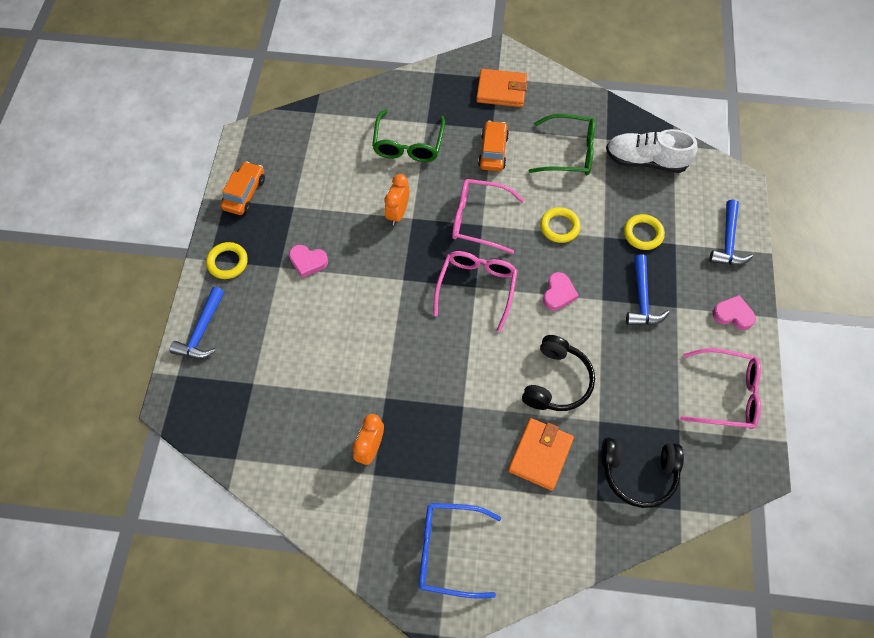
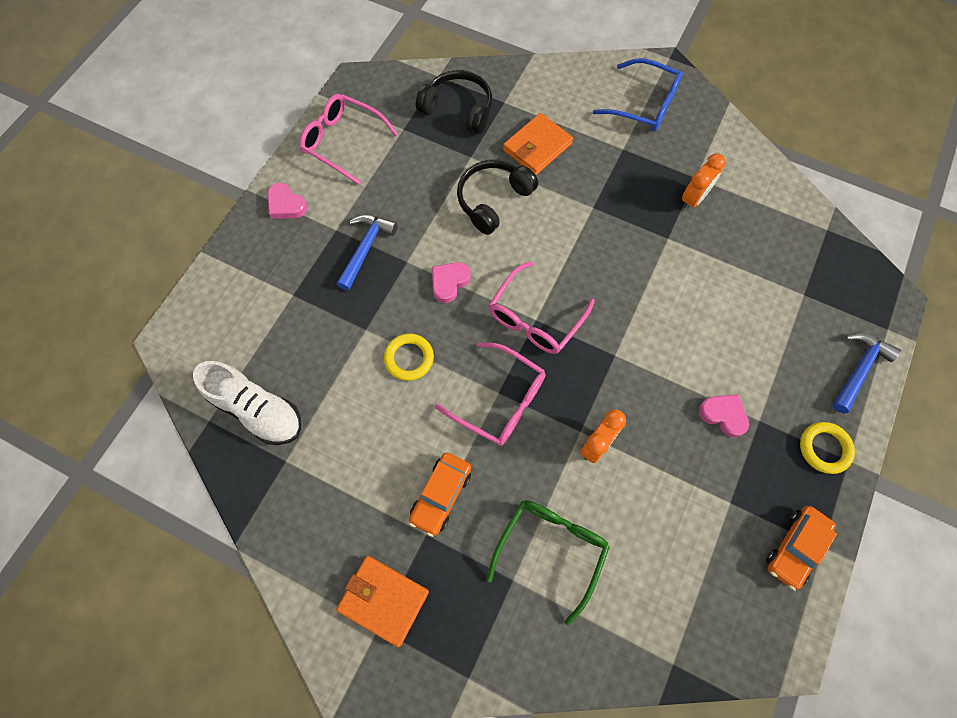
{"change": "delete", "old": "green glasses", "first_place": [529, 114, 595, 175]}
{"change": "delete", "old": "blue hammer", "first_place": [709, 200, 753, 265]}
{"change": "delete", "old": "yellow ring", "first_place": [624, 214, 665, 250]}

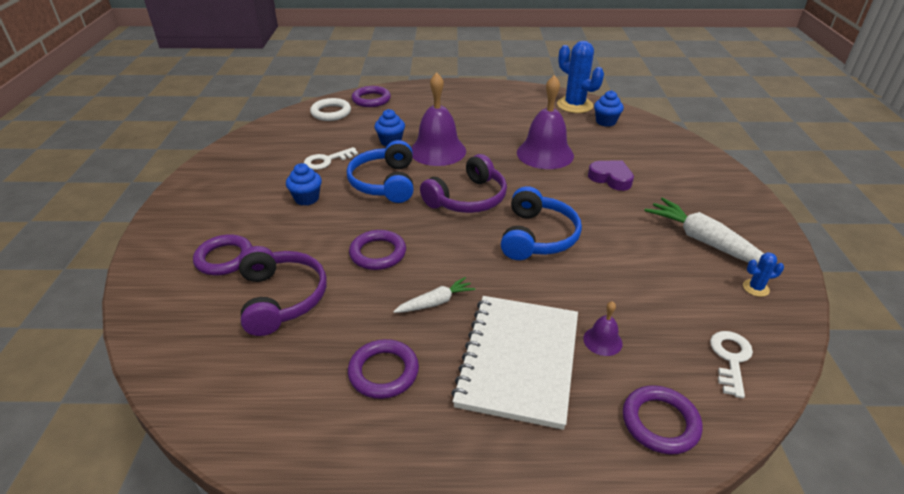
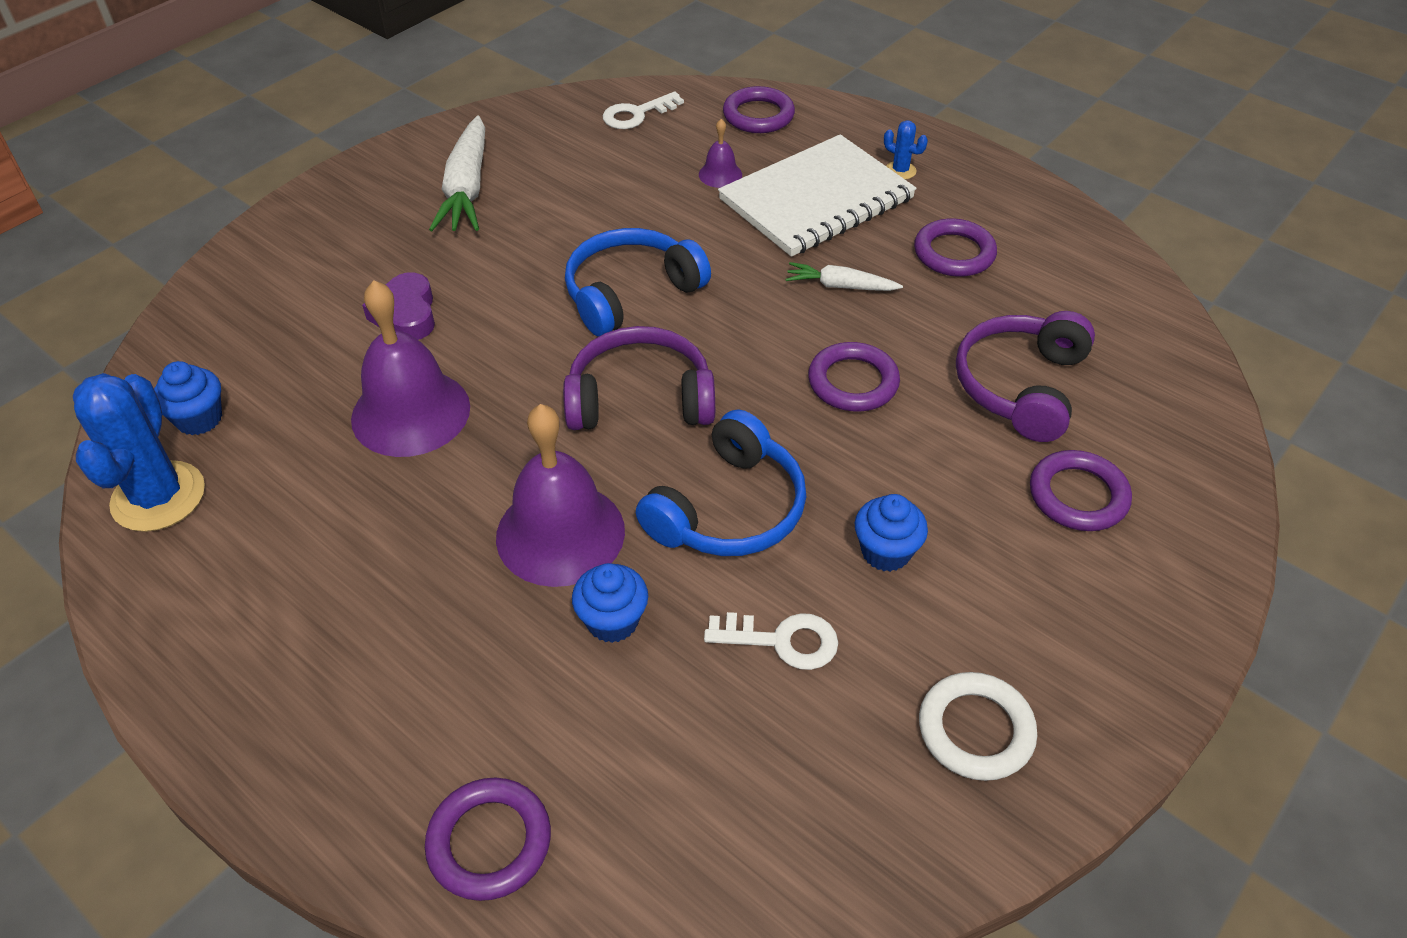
{"change": "move", "old": "white ring", "first_place": [310, 98, 351, 121], "second_place": [919, 672, 1037, 781]}
{"change": "move", "old": "blue cactus", "first_place": [743, 252, 784, 297], "second_place": [884, 120, 928, 180]}

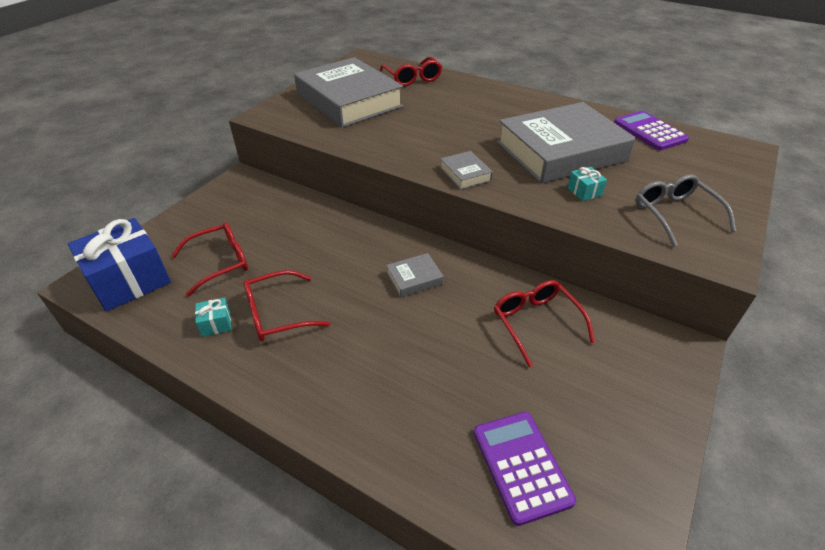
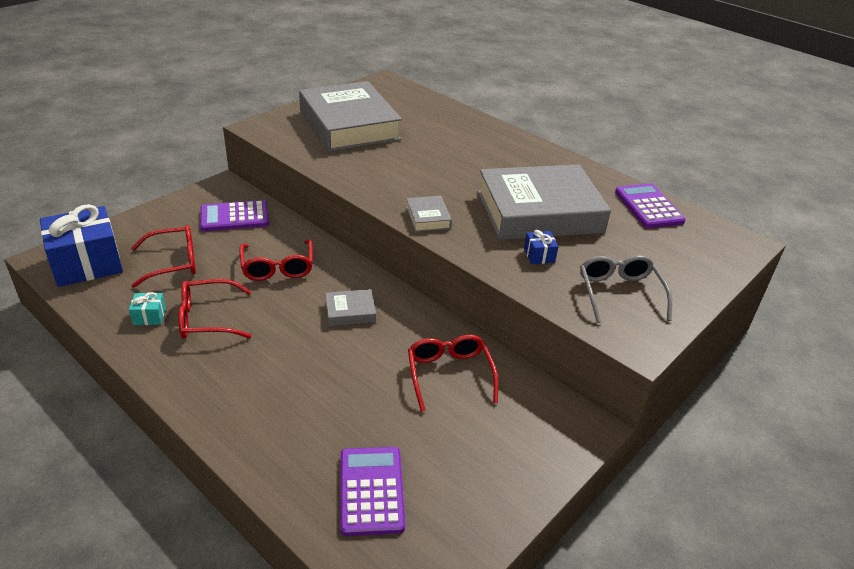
{"change": "move", "old": "red glasses", "first_place": [380, 57, 442, 86], "second_place": [239, 240, 313, 281]}
{"change": "recolor", "old": "turquoise gift", "new": "blue gift", "first_place": [567, 167, 607, 201], "second_place": [524, 230, 558, 264]}
{"change": "insert", "new": "purple calculator", "second_place": [200, 200, 269, 231]}

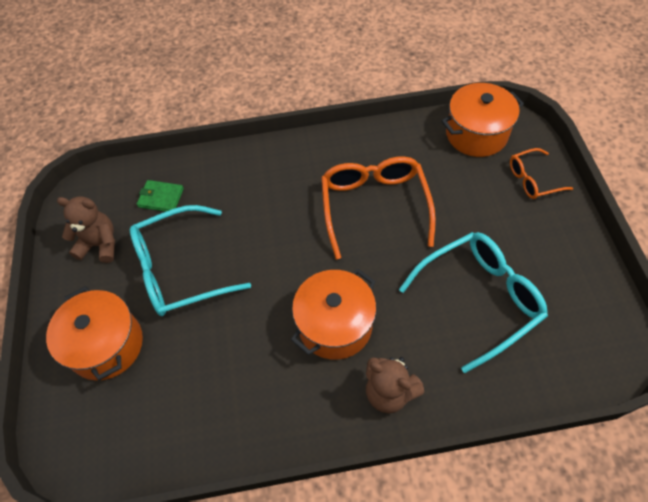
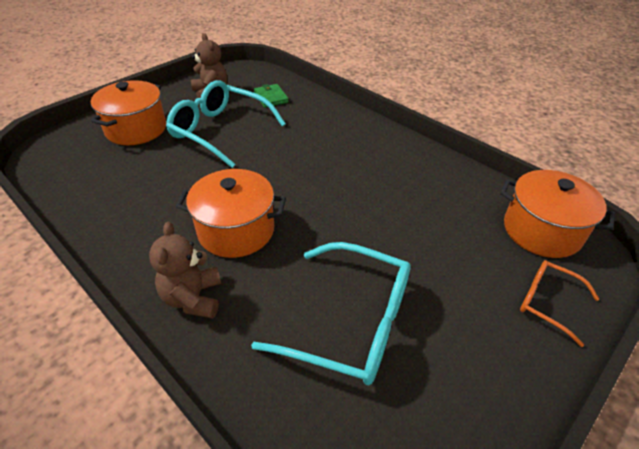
{"change": "delete", "old": "orange glasses", "first_place": [321, 156, 436, 259]}

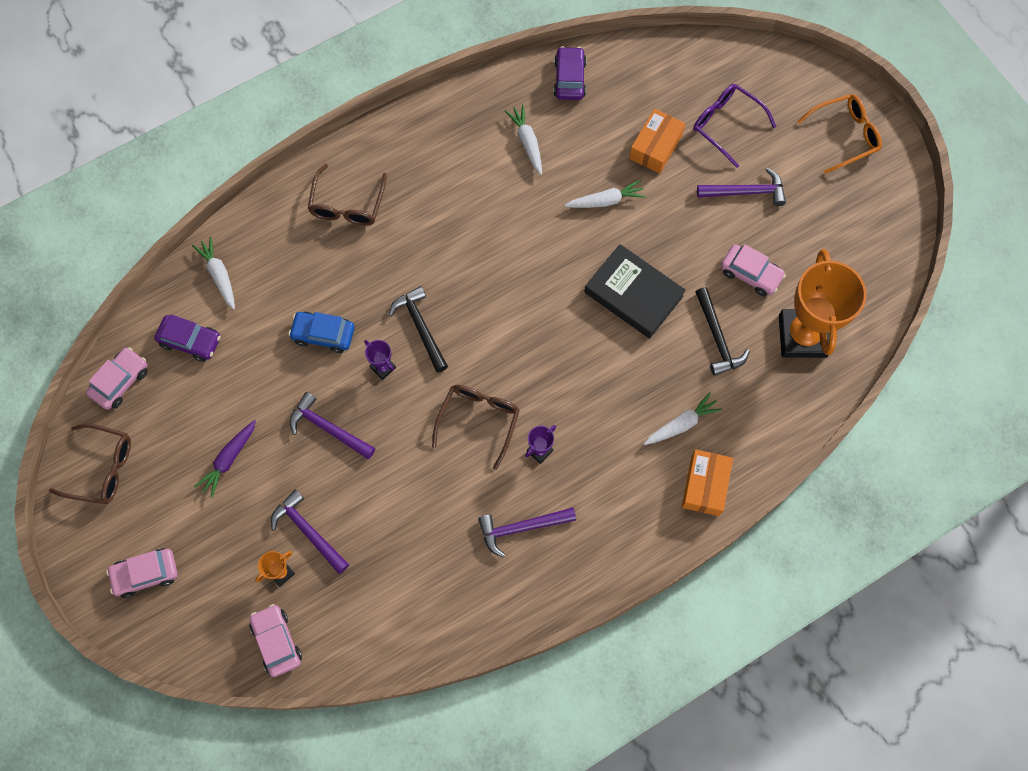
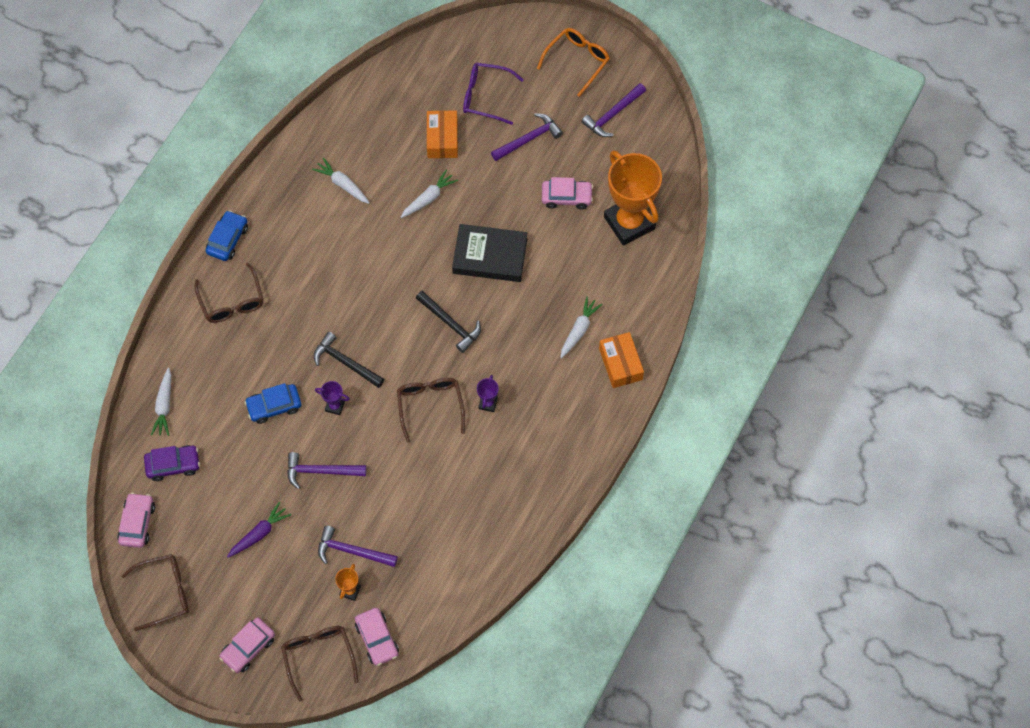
{"change": "delete", "old": "purple car", "first_place": [553, 46, 587, 100]}
{"change": "rotate", "old": "white carrot", "first_place": [192, 237, 235, 310], "second_place": [151, 368, 171, 436], "degrees": -120}
{"change": "move", "old": "black hammer", "first_place": [695, 287, 750, 376], "second_place": [416, 291, 481, 353]}
{"change": "rotate", "old": "purple carrot", "first_place": [194, 420, 256, 498], "second_place": [227, 502, 291, 558], "degrees": -135}
{"change": "move", "old": "purple hammer", "first_place": [478, 507, 576, 557], "second_place": [581, 83, 646, 137]}
{"change": "rotate", "old": "pink car", "first_place": [249, 604, 302, 677], "second_place": [355, 608, 399, 666], "degrees": -150}
{"change": "insert", "new": "blue car", "second_place": [206, 210, 248, 261]}
{"change": "insert", "new": "brown glasses", "second_place": [281, 626, 358, 701]}

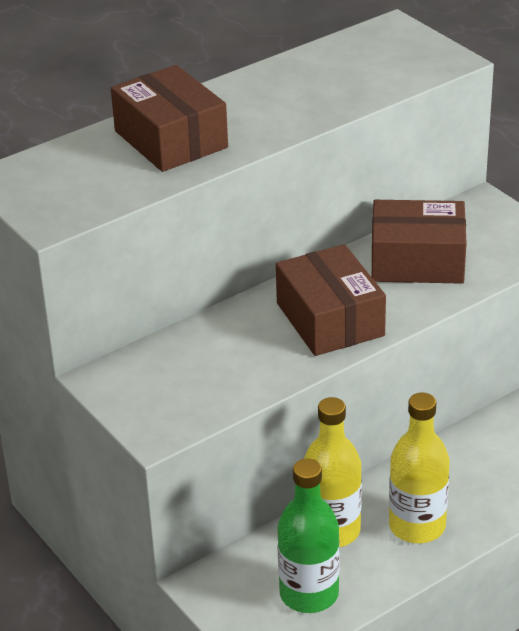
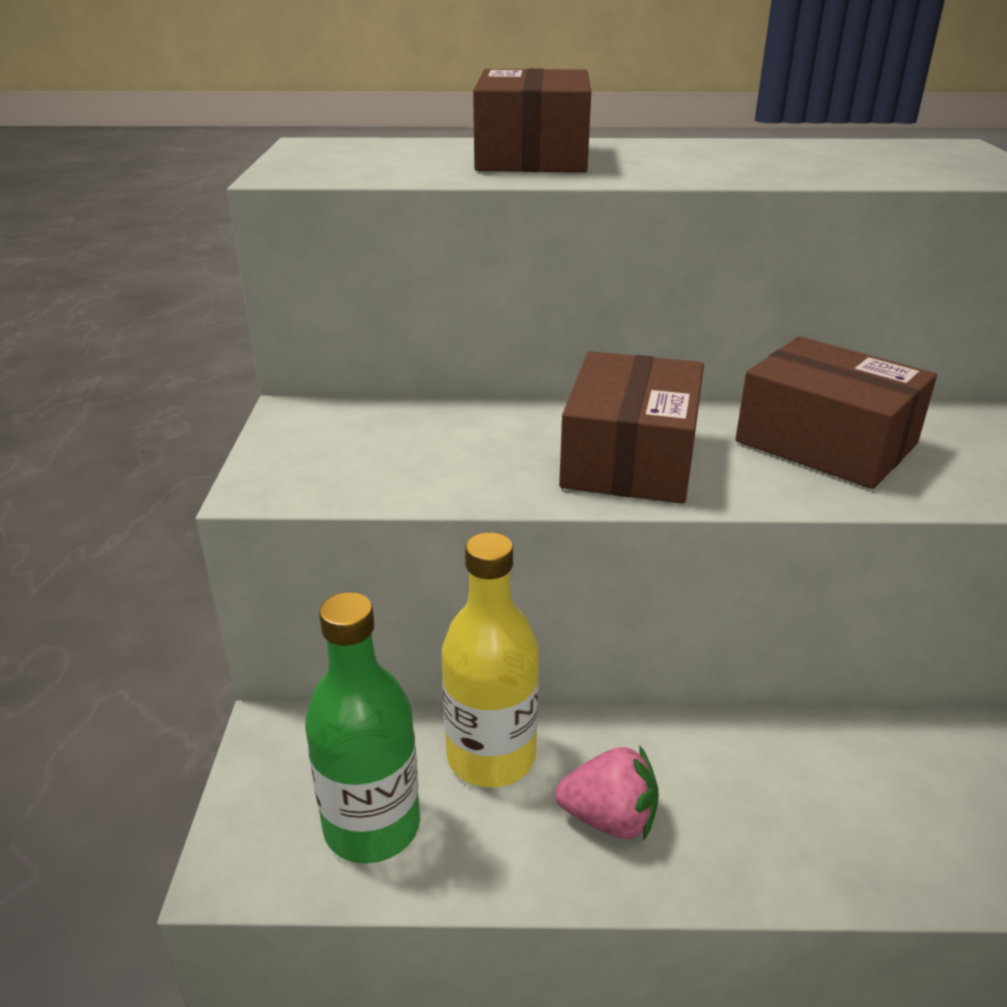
{"change": "replace", "old": "yellow bottle", "new": "pink strawberry", "first_place": [389, 392, 449, 543], "second_place": [555, 745, 659, 840]}

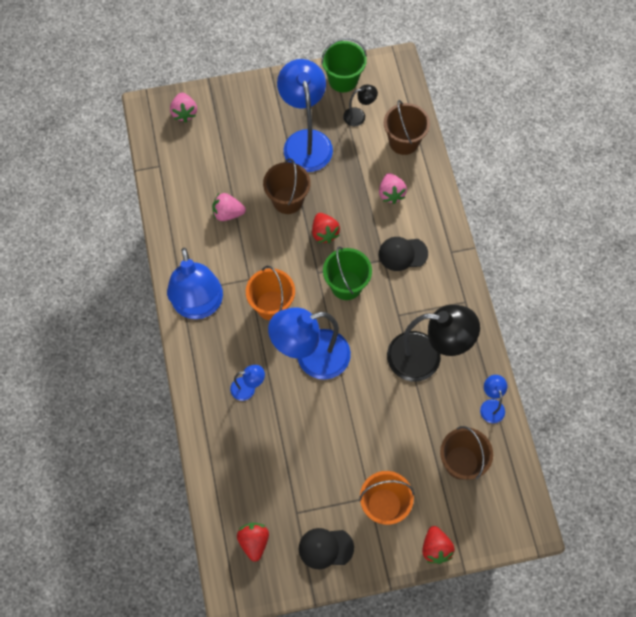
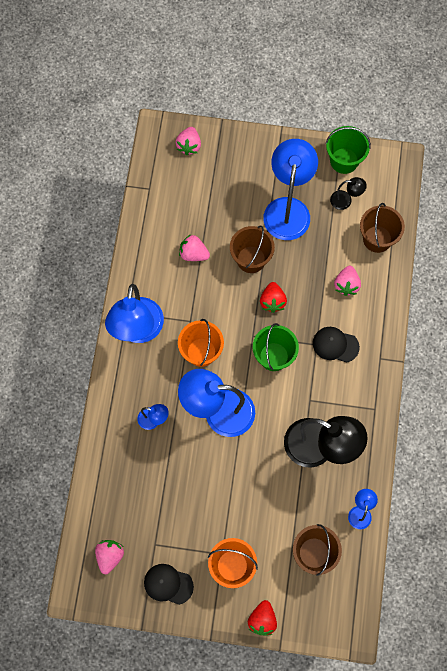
{"change": "recolor", "old": "red strawberry", "new": "pink strawberry", "first_place": [237, 523, 269, 562], "second_place": [95, 540, 124, 574]}

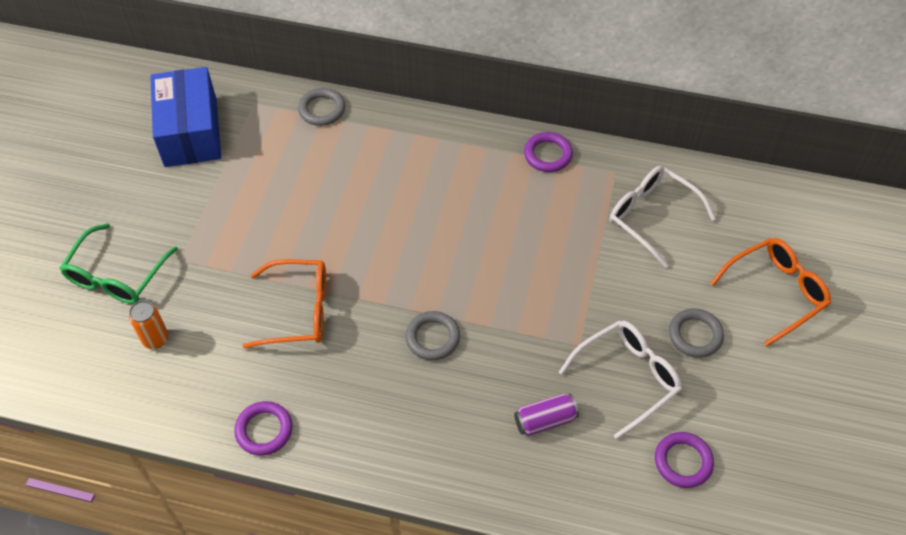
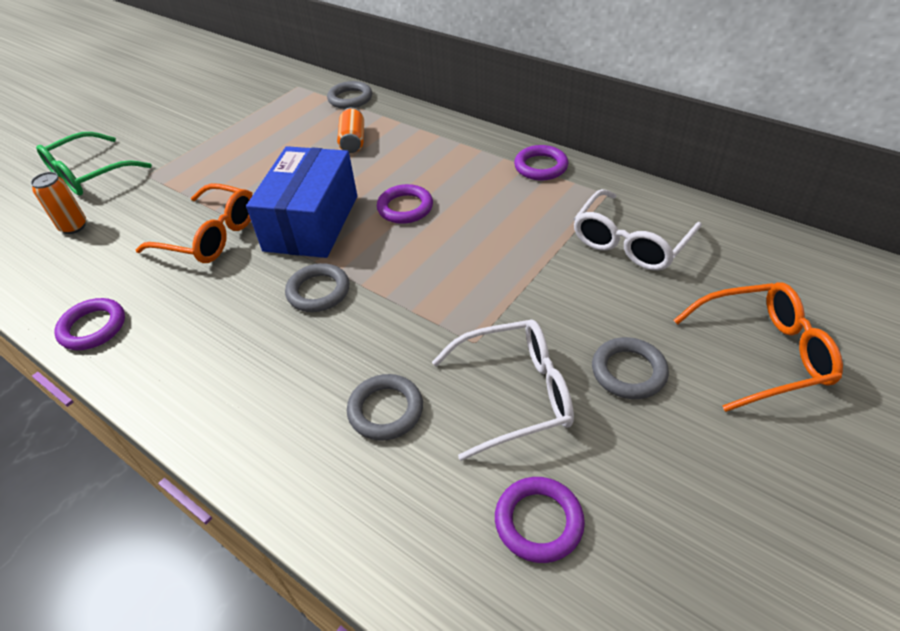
{"change": "move", "old": "blue box", "first_place": [150, 67, 221, 167], "second_place": [246, 146, 357, 258]}
{"change": "rotate", "old": "white glasses", "first_place": [610, 166, 716, 268], "second_place": [574, 189, 702, 271], "degrees": -120}
{"change": "replace", "old": "purple can", "new": "grey ring", "first_place": [514, 394, 579, 436], "second_place": [347, 374, 423, 441]}
{"change": "insert", "new": "orange can", "second_place": [337, 107, 364, 153]}
{"change": "insert", "new": "purple ring", "second_place": [377, 184, 433, 224]}

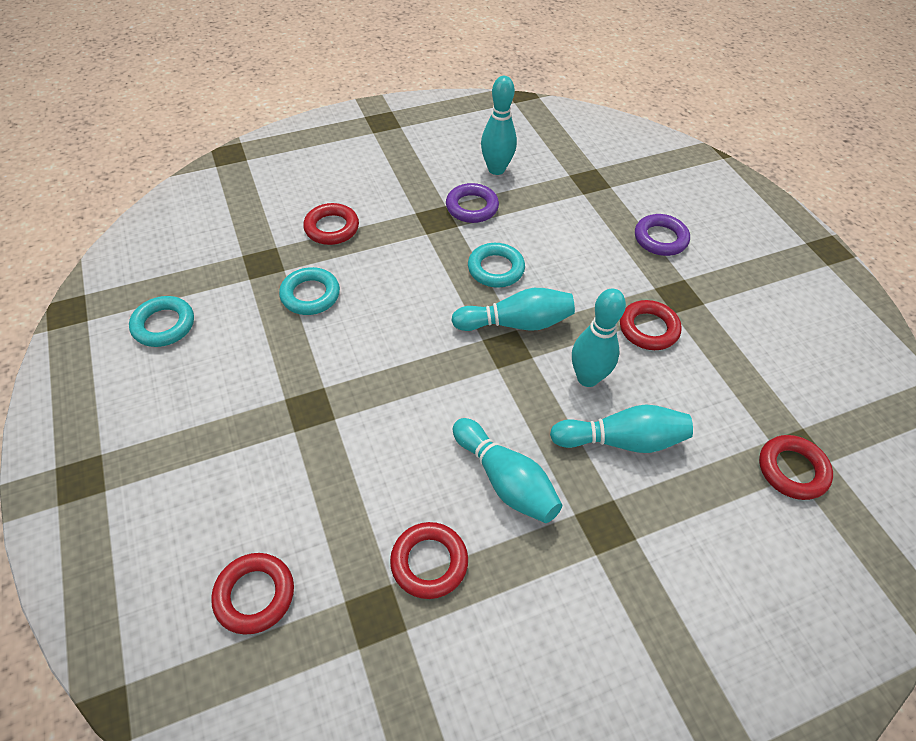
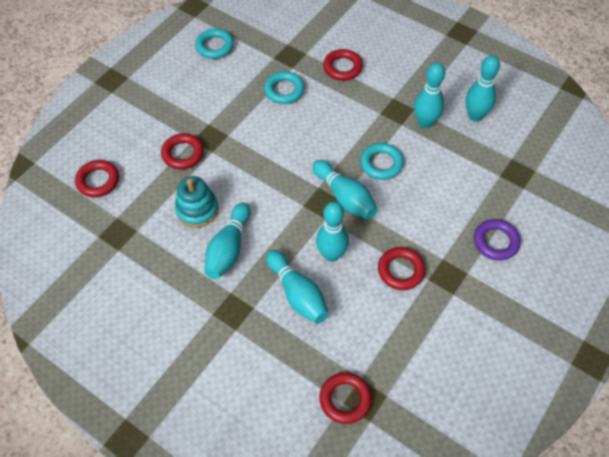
{"change": "replace", "old": "purple ring", "new": "turquoise bowling pin", "first_place": [446, 183, 499, 223], "second_place": [414, 63, 445, 128]}
{"change": "move", "old": "red ring", "first_place": [390, 522, 468, 599], "second_place": [161, 133, 204, 170]}
{"change": "insert", "new": "turquoise stacking toy", "second_place": [175, 176, 219, 228]}

